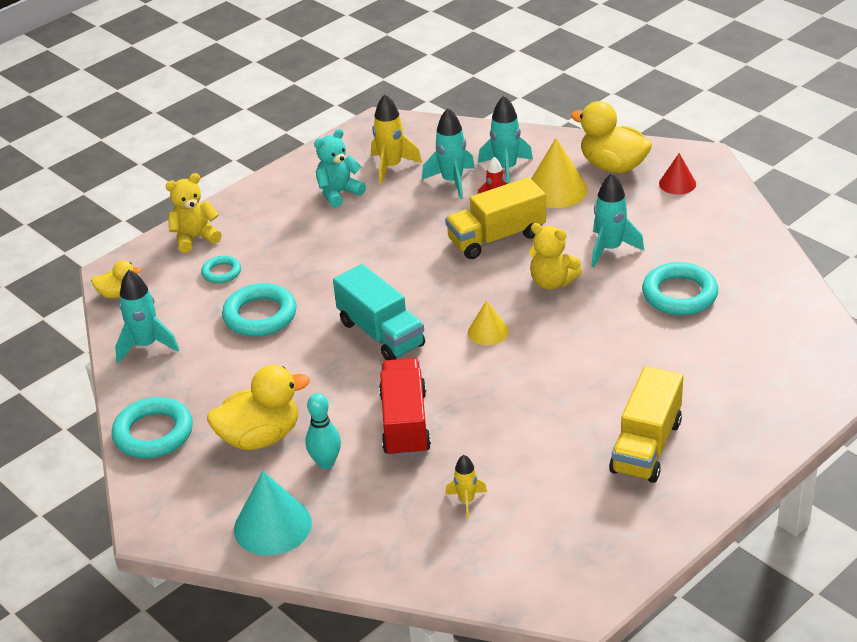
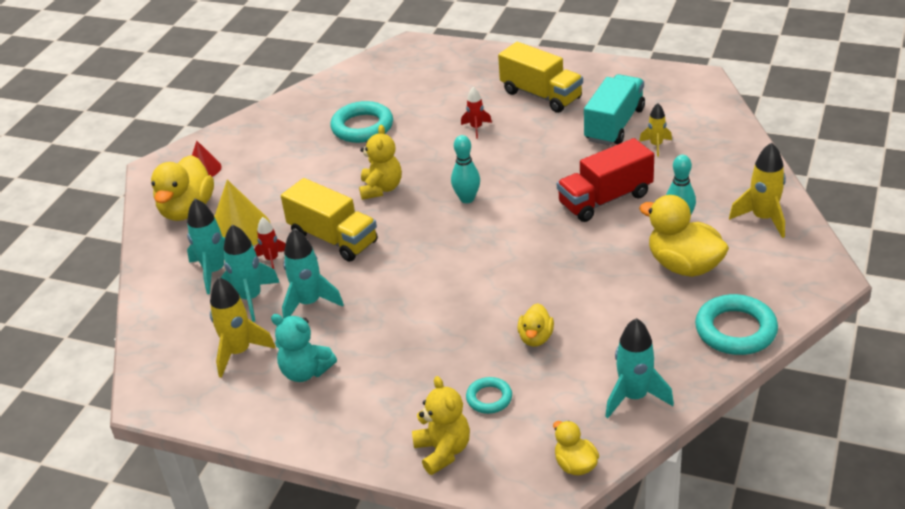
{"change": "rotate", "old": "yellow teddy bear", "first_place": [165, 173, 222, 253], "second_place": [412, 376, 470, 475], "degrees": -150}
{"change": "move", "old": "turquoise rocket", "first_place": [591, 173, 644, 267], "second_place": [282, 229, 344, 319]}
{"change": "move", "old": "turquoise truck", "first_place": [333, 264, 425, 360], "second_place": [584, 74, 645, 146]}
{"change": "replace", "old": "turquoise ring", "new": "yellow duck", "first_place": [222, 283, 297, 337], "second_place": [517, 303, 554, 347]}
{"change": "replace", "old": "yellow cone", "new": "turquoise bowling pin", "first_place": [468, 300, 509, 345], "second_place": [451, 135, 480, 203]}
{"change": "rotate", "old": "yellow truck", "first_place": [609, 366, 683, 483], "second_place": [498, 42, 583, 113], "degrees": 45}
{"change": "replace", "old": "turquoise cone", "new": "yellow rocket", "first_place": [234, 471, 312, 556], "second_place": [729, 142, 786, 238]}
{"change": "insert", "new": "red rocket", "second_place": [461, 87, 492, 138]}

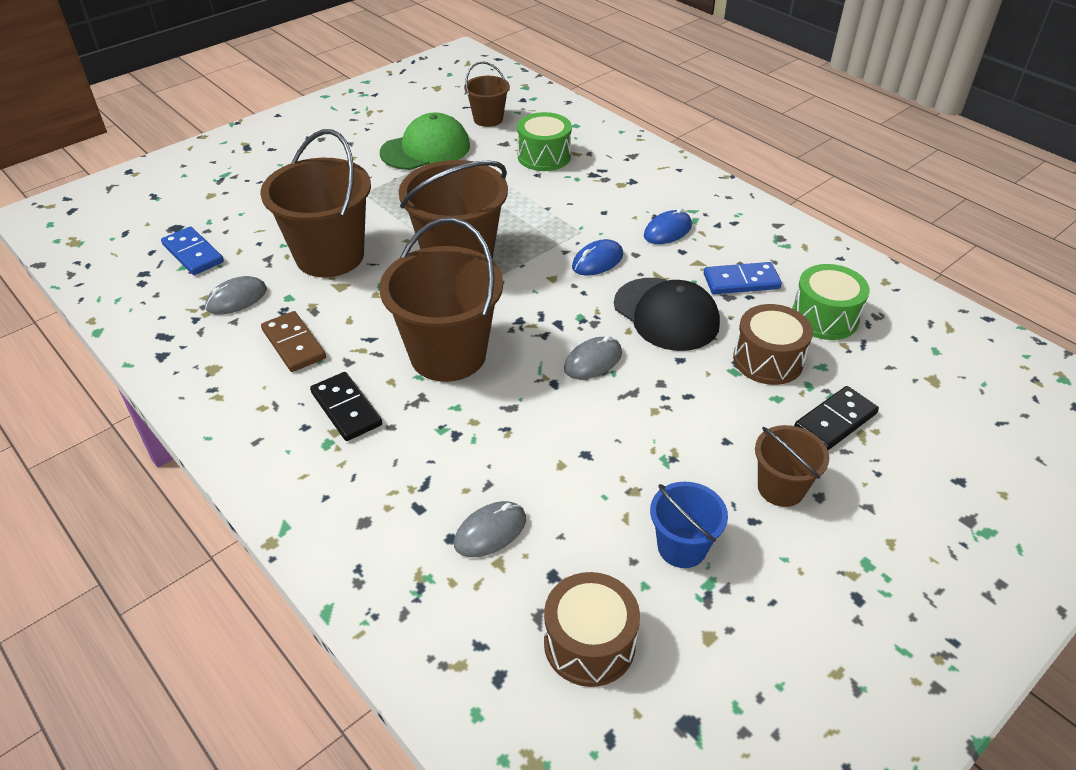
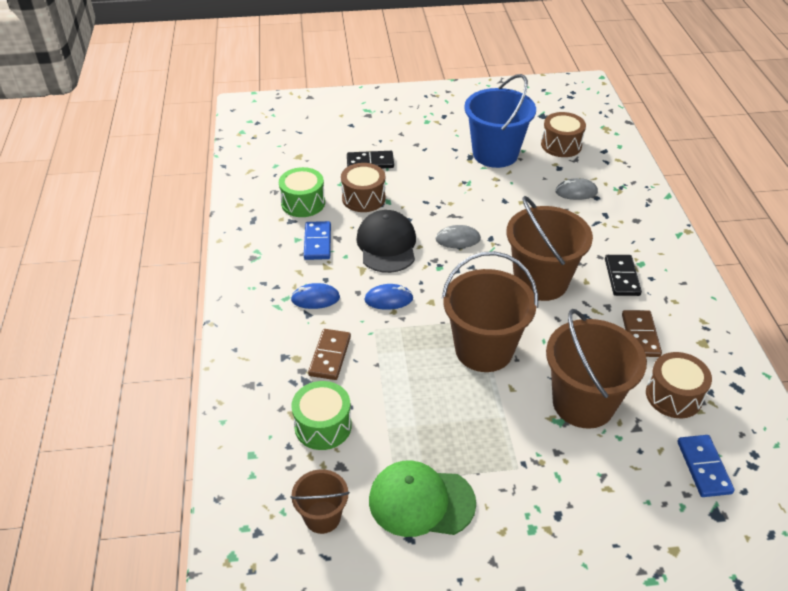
{"change": "rotate", "old": "blue domino", "first_place": [704, 262, 782, 294], "second_place": [304, 221, 331, 260], "degrees": 60}
{"change": "replace", "old": "grey mouse", "new": "brown drum", "first_place": [205, 276, 267, 315], "second_place": [646, 352, 712, 418]}
{"change": "delete", "old": "brown bucket", "first_place": [755, 425, 829, 507]}
{"change": "resize", "old": "blue bucket", "first_place": [650, 482, 728, 568], "second_place": [464, 74, 536, 168], "factor": 1.9}
{"change": "insert", "new": "brown domino", "second_place": [308, 329, 351, 380]}

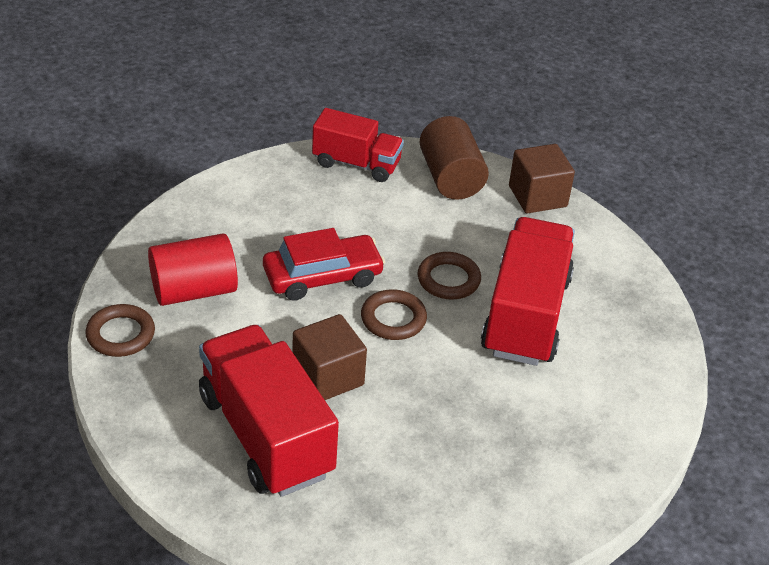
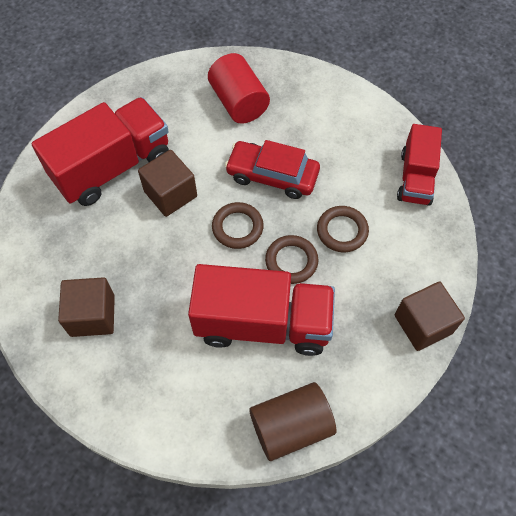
{"change": "move", "old": "brown cylinder", "first_place": [419, 116, 489, 200], "second_place": [249, 382, 336, 461]}
{"change": "rotate", "old": "red car", "first_place": [263, 228, 385, 301], "second_place": [225, 140, 320, 199], "degrees": 135}
{"change": "move", "old": "brown ring", "first_place": [85, 304, 155, 357], "second_place": [317, 206, 369, 252]}
{"change": "insert", "new": "brown cube", "second_place": [58, 277, 115, 337]}

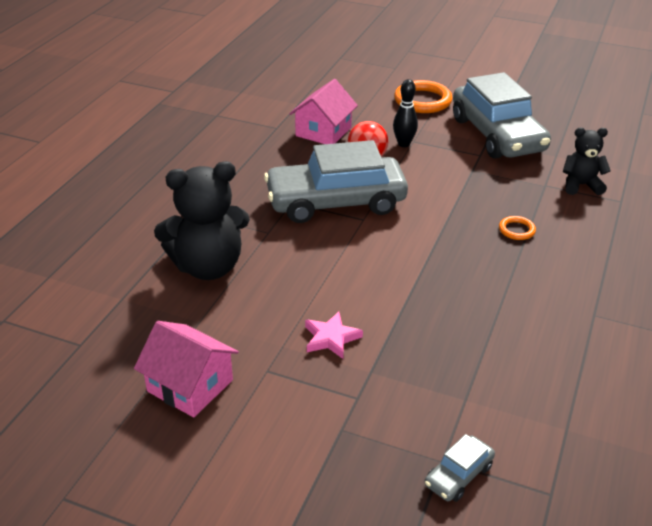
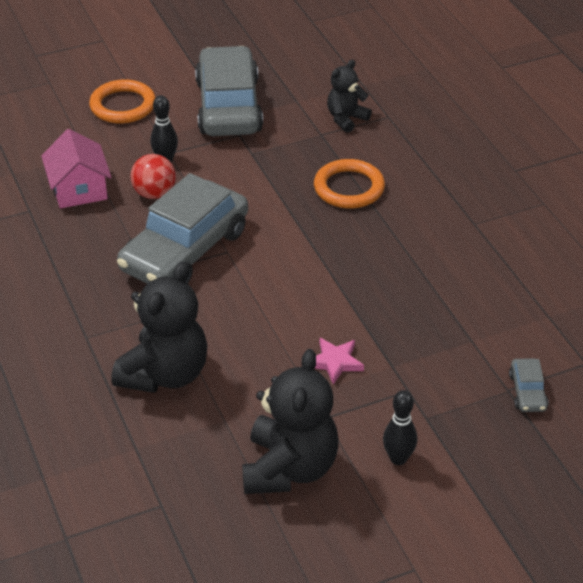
{"change": "rotate", "old": "grey car", "first_place": [453, 72, 551, 159], "second_place": [195, 46, 263, 136], "degrees": -120}
{"change": "resize", "old": "orange ring", "first_place": [499, 216, 536, 240], "second_place": [314, 159, 385, 208], "factor": 1.98}
{"change": "replace", "old": "pink house", "new": "black teddy bear", "first_place": [134, 321, 239, 417], "second_place": [242, 349, 338, 494]}
{"change": "insert", "new": "black bowling pin", "second_place": [383, 390, 417, 465]}

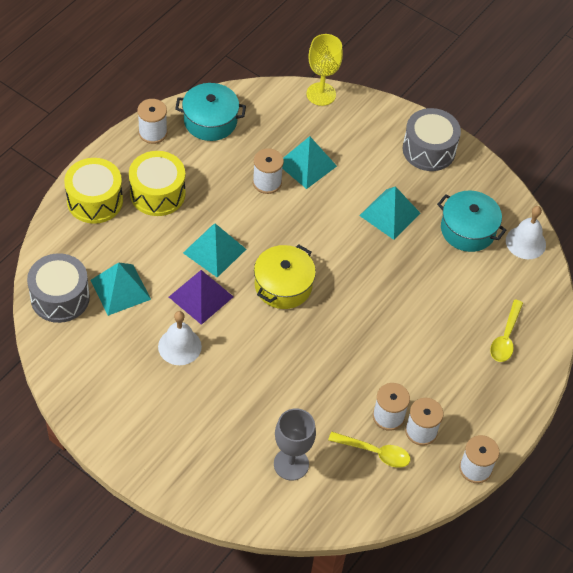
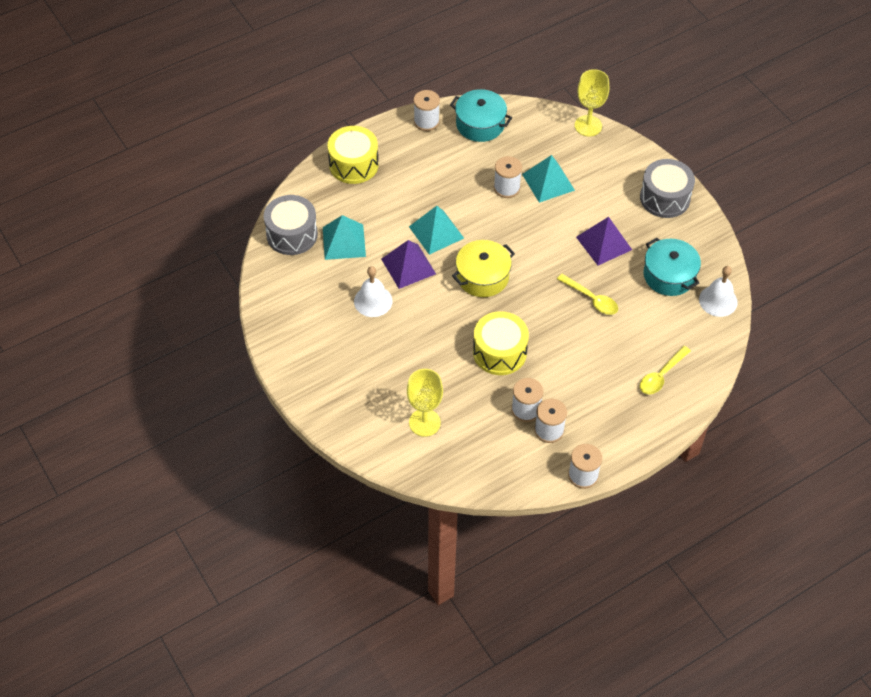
{"change": "move", "old": "yellow drum", "first_place": [129, 151, 186, 216], "second_place": [473, 311, 529, 375]}
{"change": "recolor", "old": "turquoise pyramid", "new": "purple pyramid", "first_place": [359, 186, 421, 240], "second_place": [576, 217, 632, 265]}
{"change": "recolor", "old": "grey goblet", "new": "yellow goblet", "first_place": [274, 408, 316, 481], "second_place": [407, 369, 443, 437]}
{"change": "move", "old": "yellow spoon", "first_place": [328, 432, 410, 468], "second_place": [557, 274, 618, 315]}

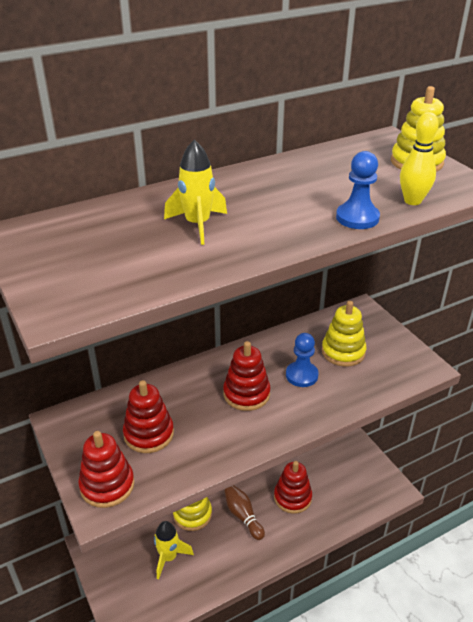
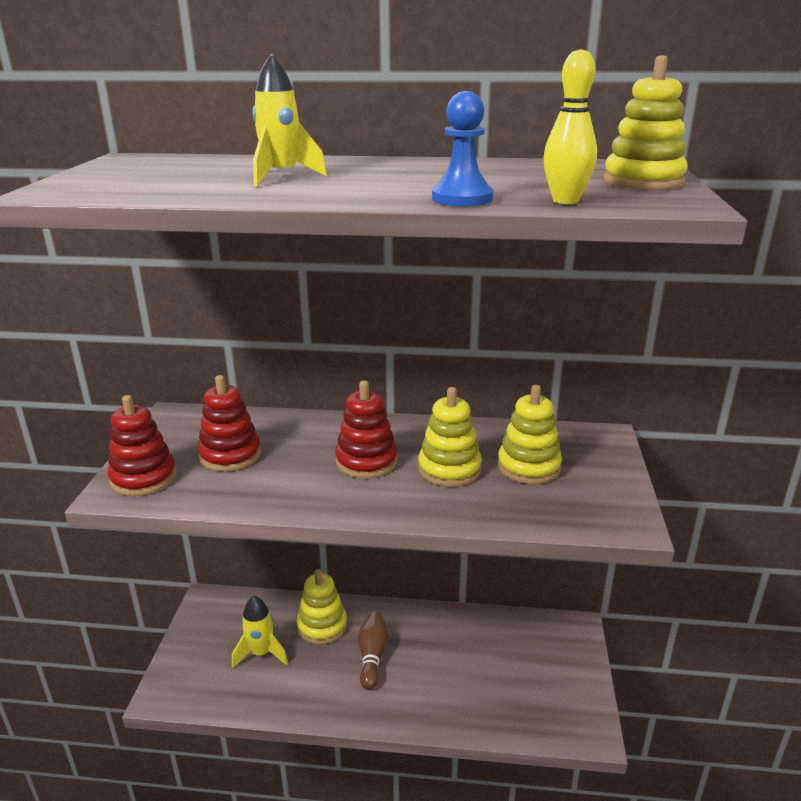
{"change": "replace", "old": "blue pawn", "new": "yellow stacking toy", "first_place": [286, 333, 319, 387], "second_place": [418, 387, 482, 487]}
{"change": "delete", "old": "red stacking toy", "first_place": [274, 461, 312, 514]}

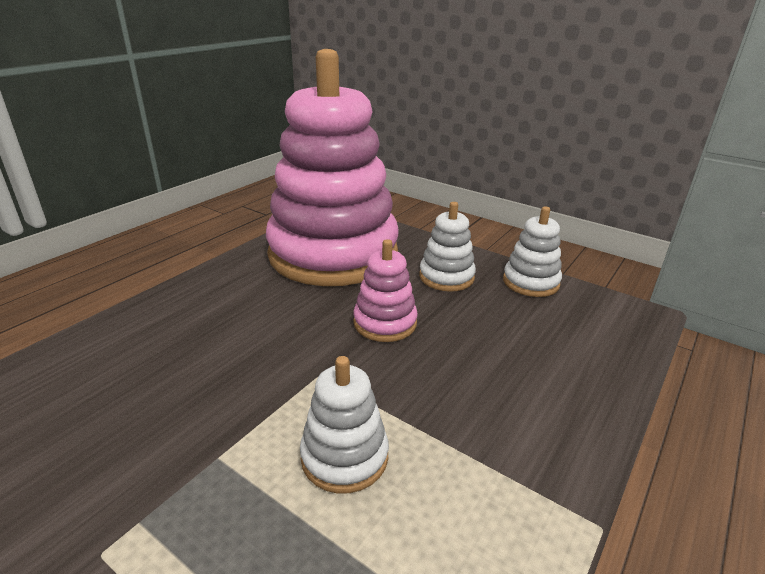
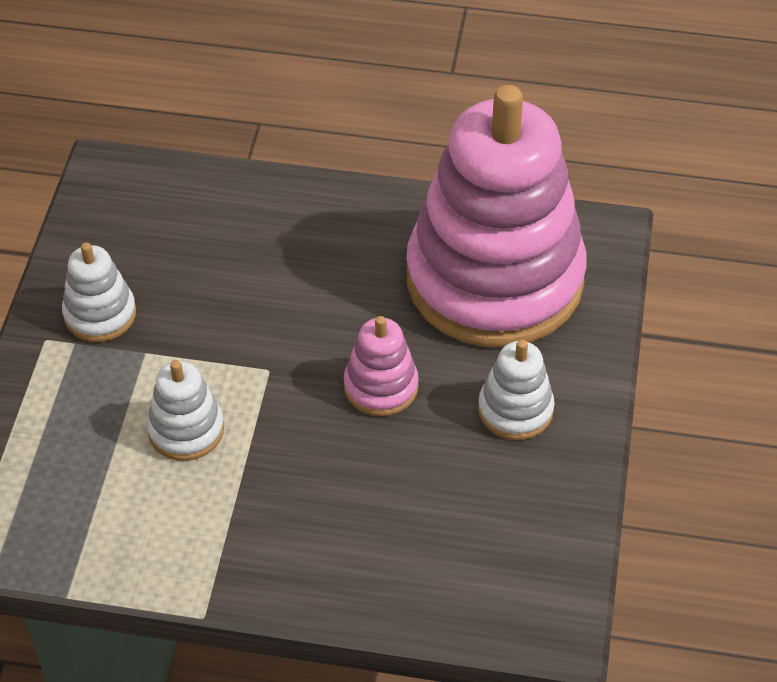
{"change": "move", "old": "white stacking toy", "first_place": [503, 206, 562, 297], "second_place": [62, 243, 136, 342]}

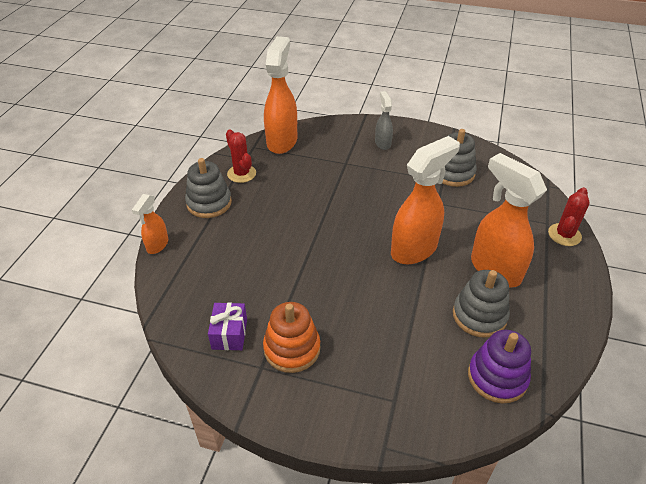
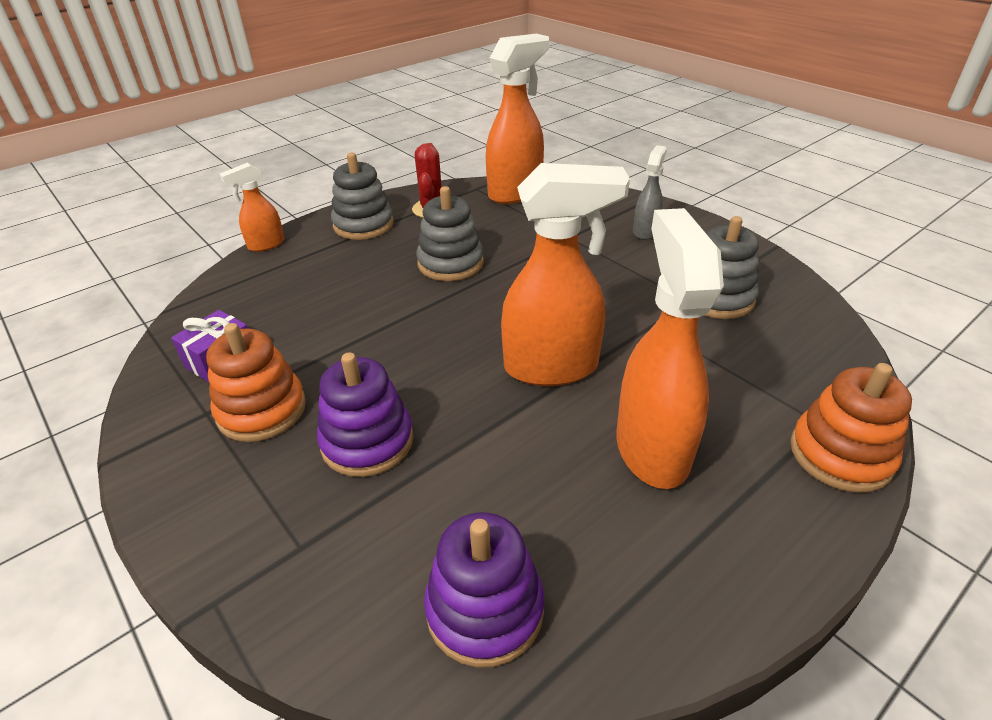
{"change": "replace", "old": "red cactus", "new": "orange stacking toy", "first_place": [548, 187, 590, 246], "second_place": [790, 363, 912, 493]}
{"change": "move", "old": "grey stacking toy", "first_place": [453, 270, 510, 338], "second_place": [416, 186, 484, 281]}
{"change": "insert", "new": "purple stacking toy", "second_place": [317, 352, 414, 477]}

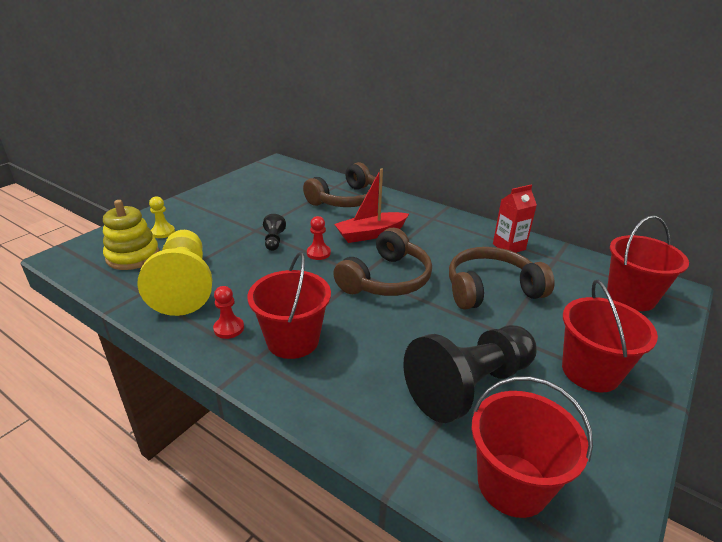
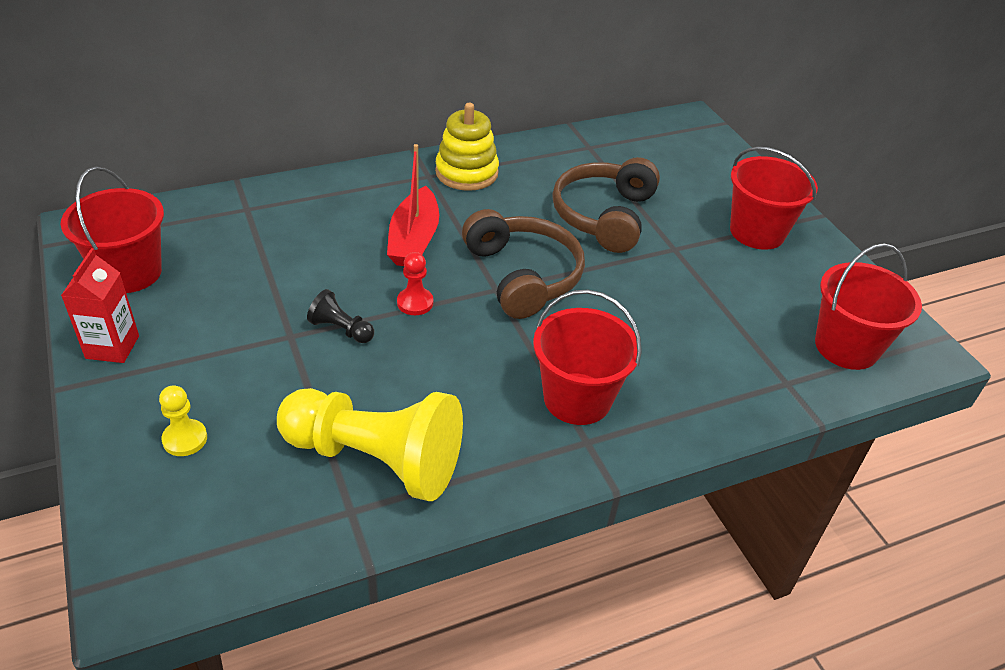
{"change": "delete", "old": "brown headphones", "first_place": [303, 162, 379, 207]}
{"change": "move", "old": "red carton", "first_place": [493, 185, 537, 253], "second_place": [61, 248, 139, 363]}
{"change": "move", "old": "yellow stacking toy", "first_place": [103, 200, 159, 270], "second_place": [435, 103, 499, 191]}
{"change": "move", "old": "red bucket", "first_place": [607, 215, 689, 311], "second_place": [61, 167, 164, 293]}
{"change": "delete", "old": "red pawn", "first_place": [213, 286, 244, 339]}
{"change": "delete", "old": "black pawn", "first_place": [403, 325, 537, 423]}

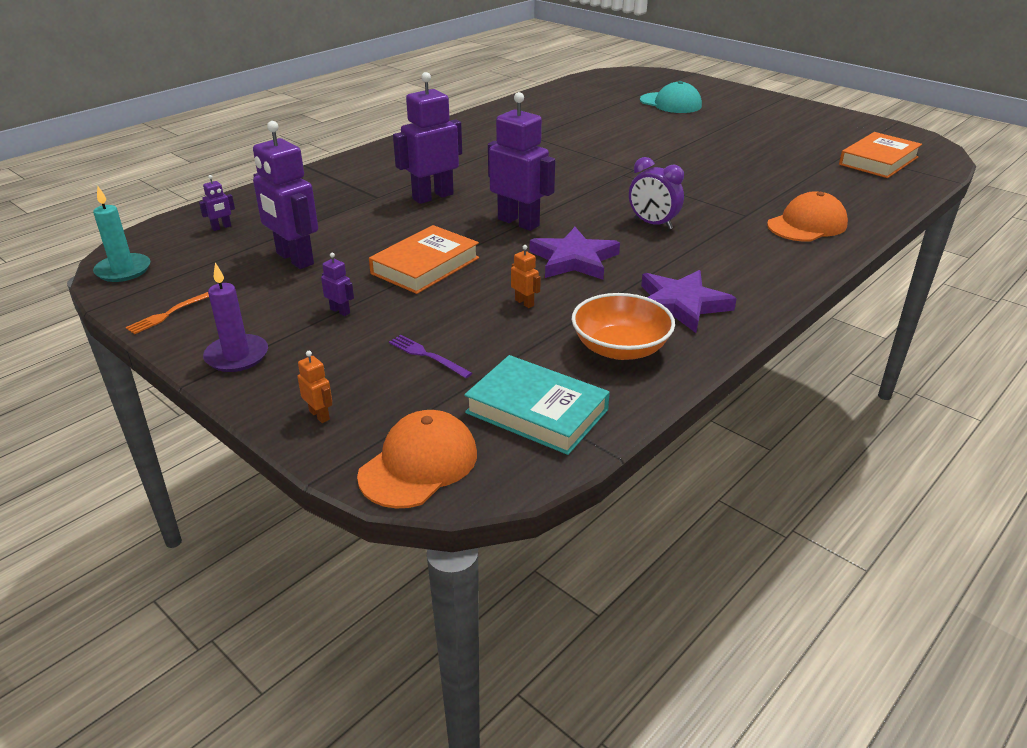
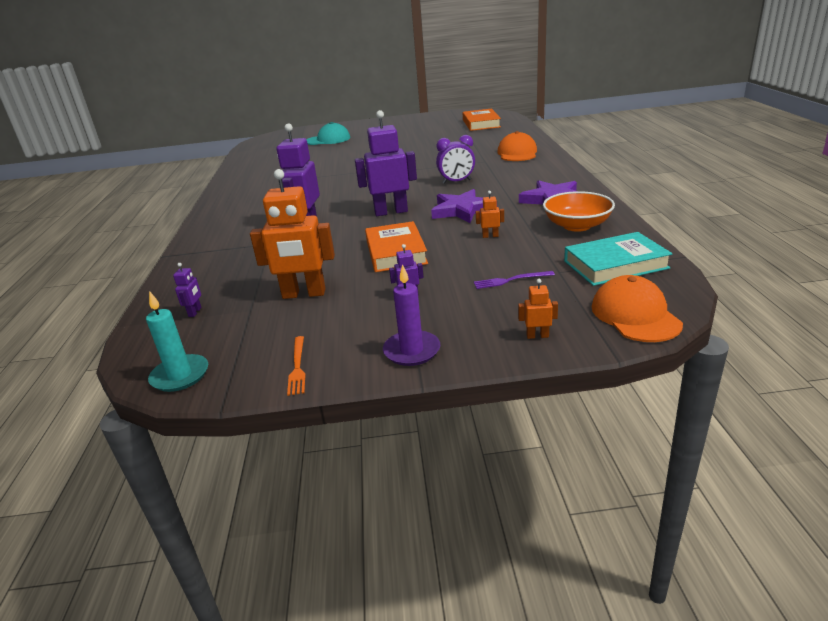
{"change": "recolor", "old": "purple robot", "new": "orange robot", "first_place": [253, 121, 318, 269], "second_place": [250, 169, 335, 299]}

